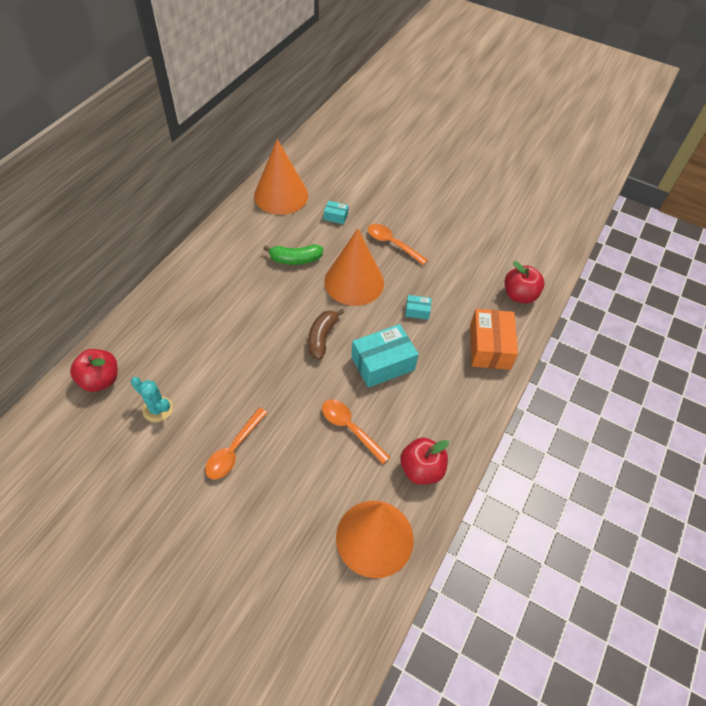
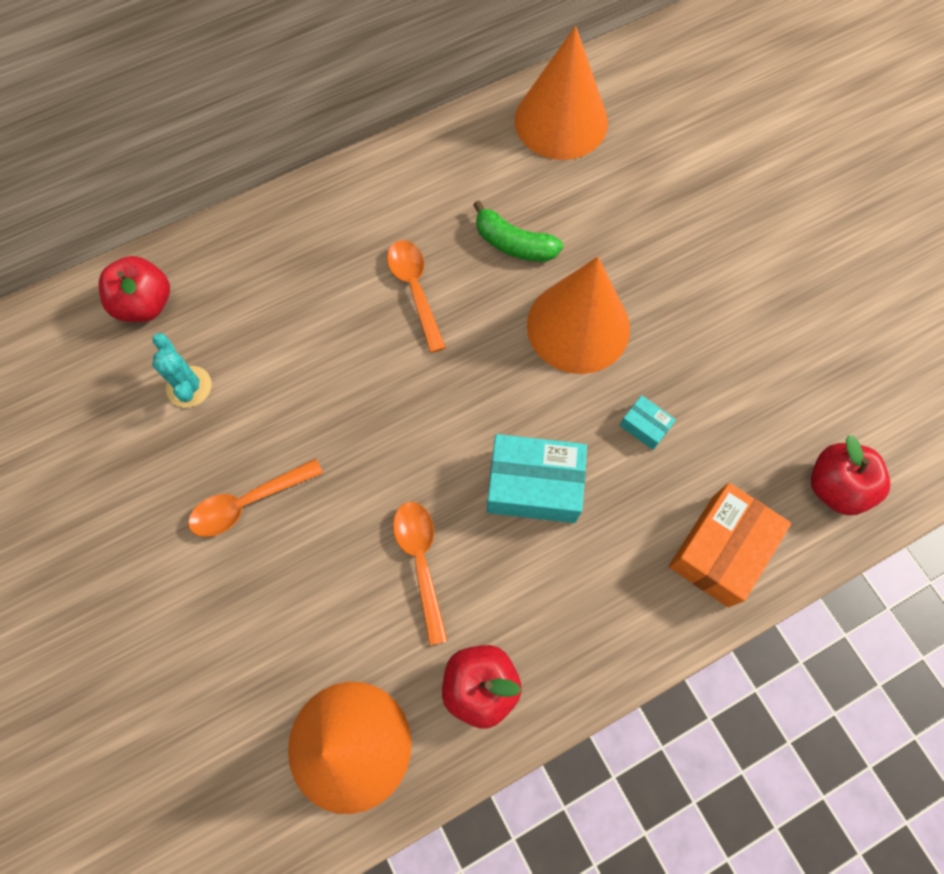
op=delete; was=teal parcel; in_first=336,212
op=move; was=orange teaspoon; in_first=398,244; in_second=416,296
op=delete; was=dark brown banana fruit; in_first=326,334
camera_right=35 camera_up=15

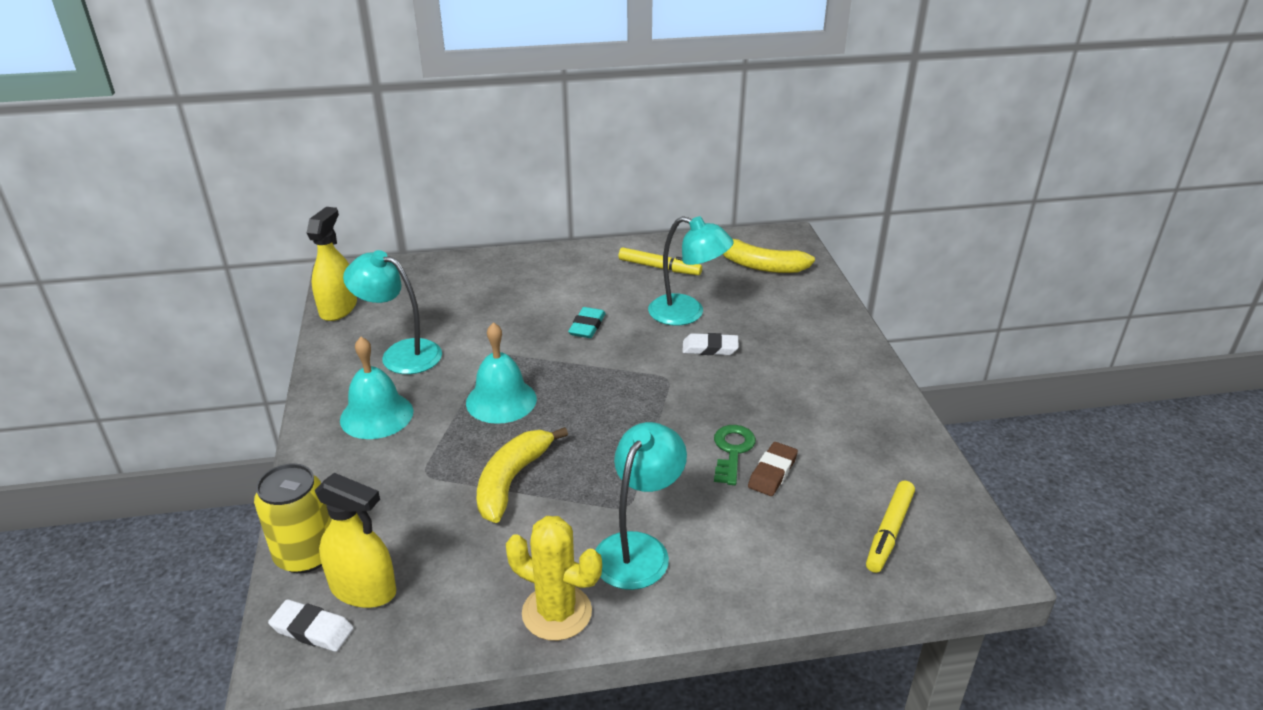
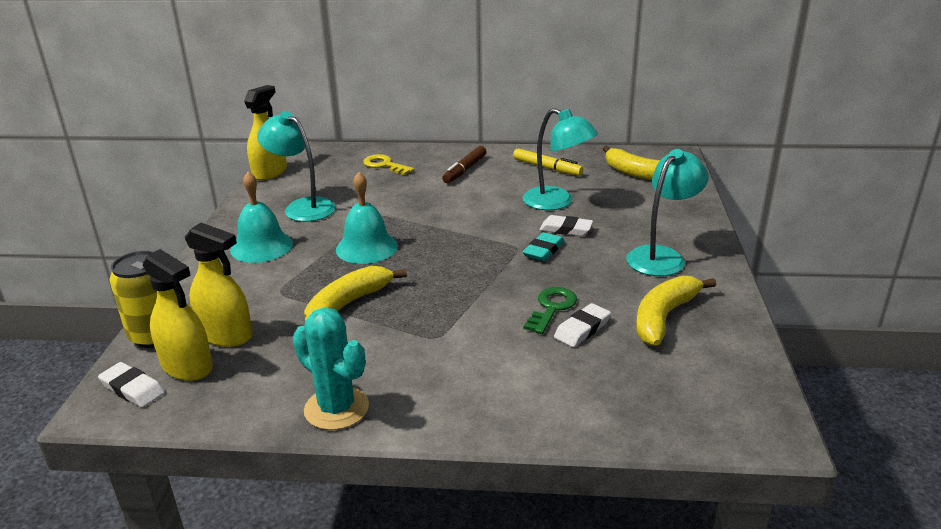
op=move; was=teal pencil eraser; in_first=586,322; in_second=543,246
op=move; was=teal reading lamp; in_first=641,506; in_second=667,212
op=recolor; was=dark brown pencil eraser; now=snow-white pencil eraser; in_first=773,469; in_second=582,325
op=delete; was=golden marker; in_first=890,527
op=recolor; was=golden cactus; now=teal cactus; in_first=554,578; in_second=330,368
op=insert; now=dark brown marker; in_second=464,164
op=insert; now=golden latchkey; in_second=388,164
op=insert; now=golden spray bottle; in_second=218,285
op=insert; now=golden banana fruit; in_second=676,311
camera_right=15 camera_up=-5

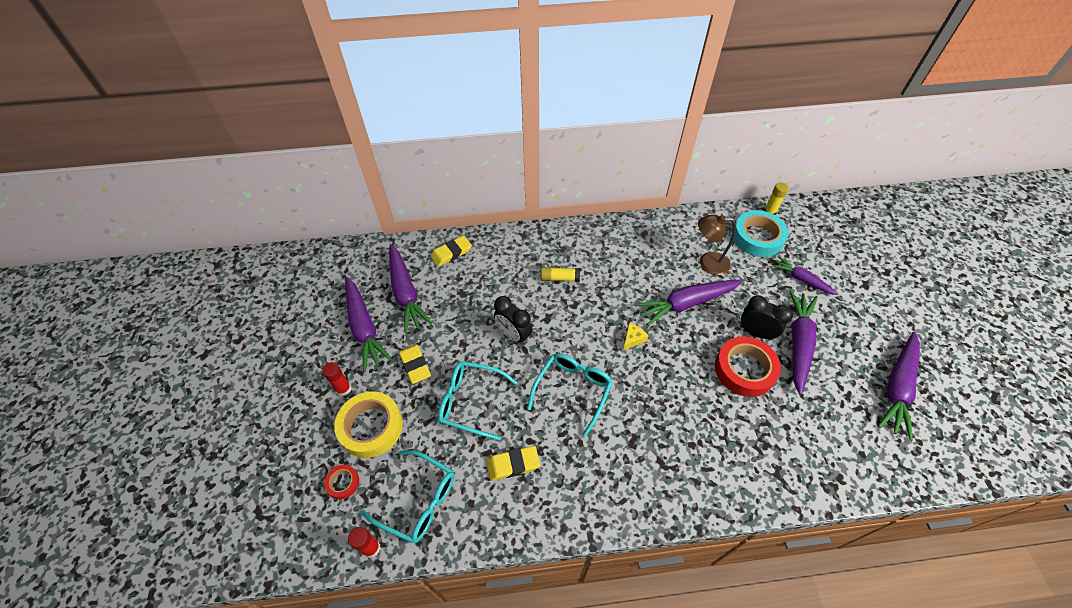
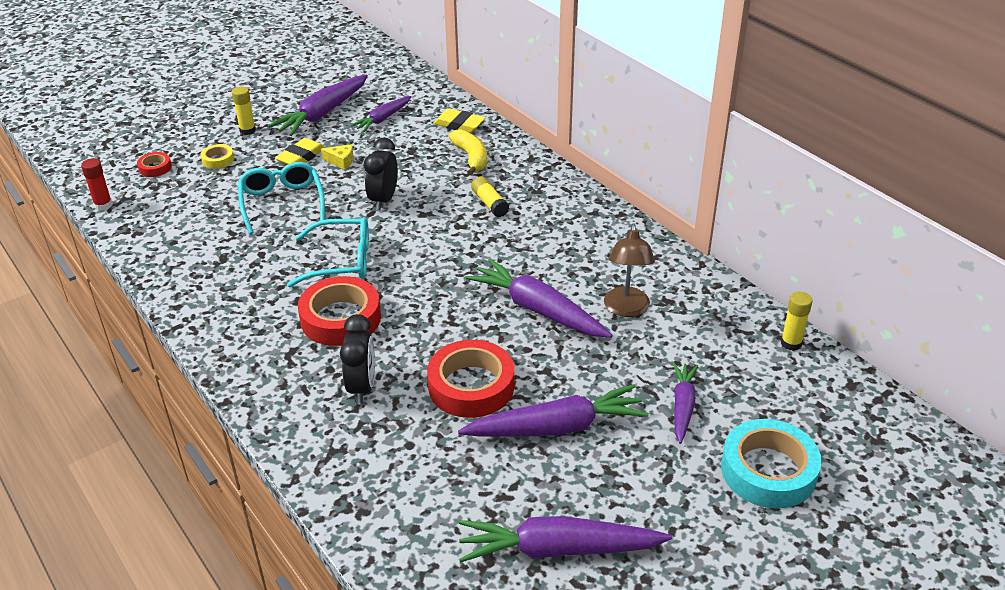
op=move; was=teal sticky tape; in_first=761,233; in_second=771,464
op=rotate; was=dark brown reading lamp; in_first=717,245; in_second=629,270; clockwise=-150
op=resize; was=purple toy carrot; in_first=410,288; in_second=381,114; ratio=0.59
op=move; was=jet-black bedside clock; in_first=766,317; in_second=357,359
op=move; was=golden piece of cheese; in_first=635,336; in_second=337,157
op=recolor; was=crimson glue; now=golden glue; in_first=336,379; in_second=244,110
op=resize; was=golden sticky tape; in_first=368,424; in_second=217,156; ratio=0.48
op=delete; was=golden pencil eraser; in_first=513,463
op=delete; was=teal glasses; in_first=407,496
op=insert; now=golden banana fruit; in_second=468,152
op=insert; now=crimson sticky tape; in_second=339,311
camera_right=60 camera_up=-15

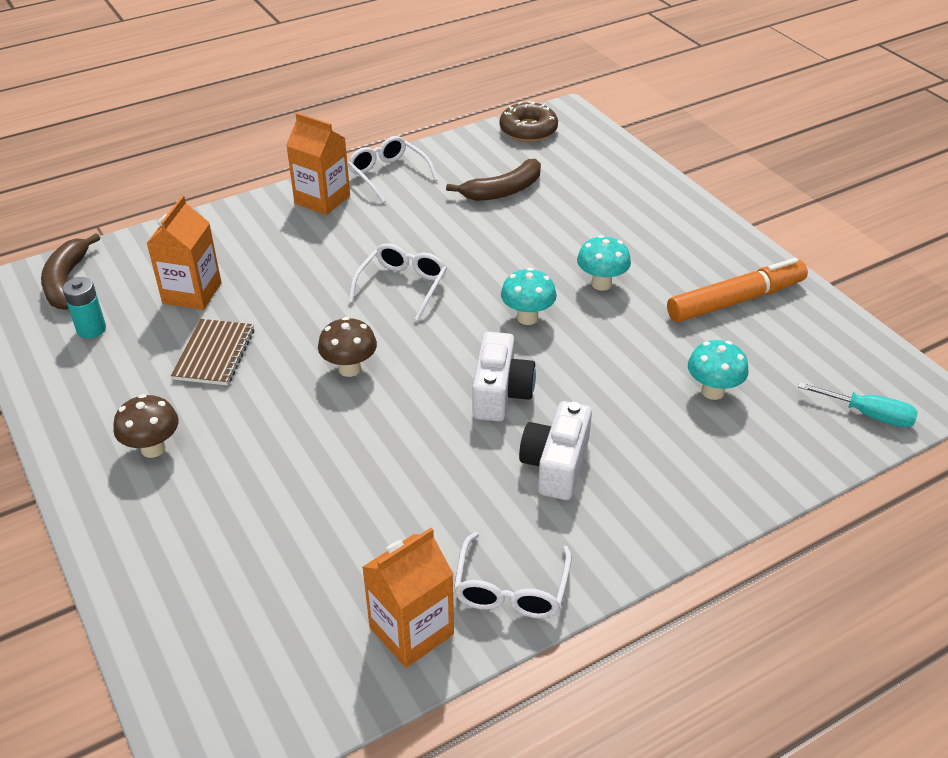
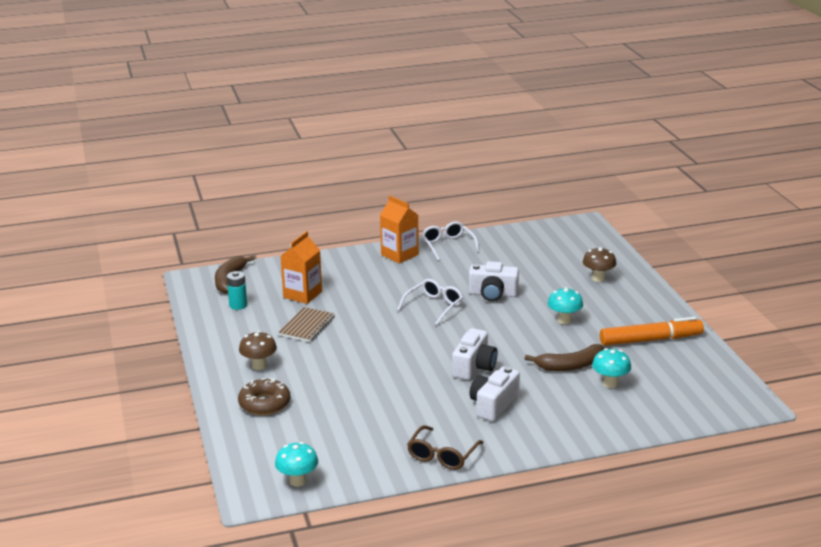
op=move; was=dark brown glazed donut; in_first=529,121; in_second=264,396
op=move; was=dark brown banana fruit; in_first=493,180; in_second=564,357
op=move; was=teal mushroom; in_first=529,296; in_second=296,464
op=move; was=dark brown mushroom; in_first=347,347; in_second=600,264
op=delete; was=teal hand screwdriver; in_first=858,405
op=delete; was=orange milk carton; in_first=408,598
op=recolor; was=snow-white glasses; now=dark brown glasses; in_first=512,575; in_second=445,447
op=insert; now=snow-white photo camera; in_second=494,281
camera_right=15 camera_up=-15

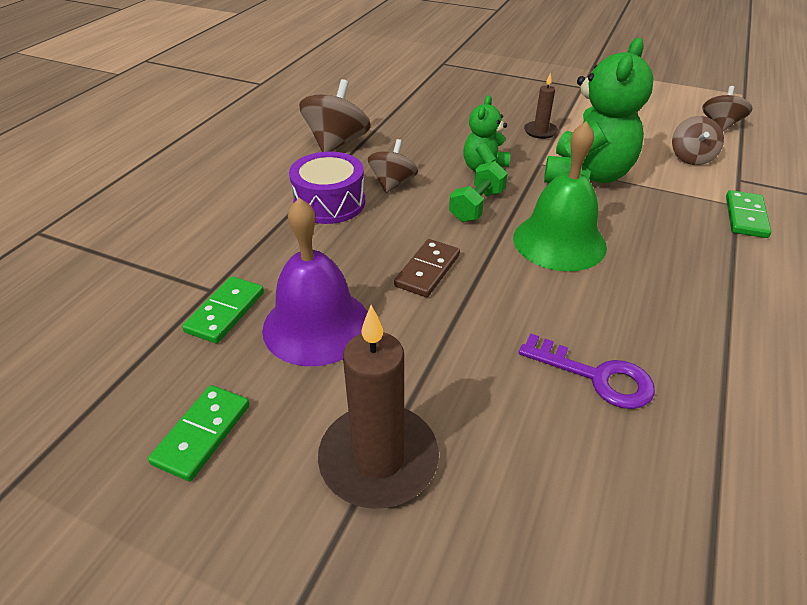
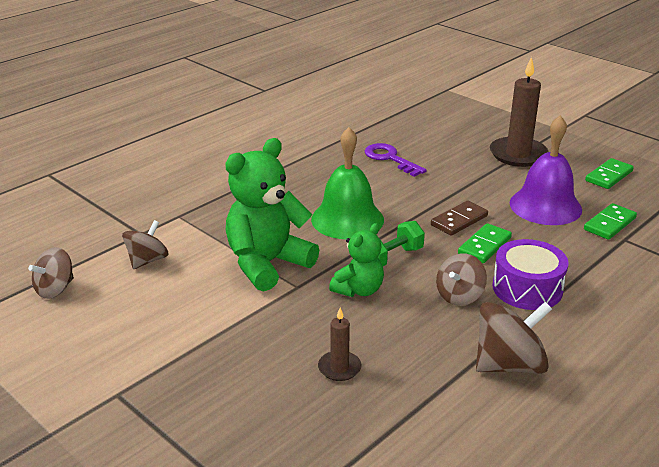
op=move; was=dark brown candle; in_first=541,106; in_second=339,344
op=rotate; was=dark brown whirligig; in_first=335,115; in_second=514,338; clockwise=-150
op=move; was=emerald domino; in_first=748,214; in_second=485,243
camera_right=-160 camera_up=-10

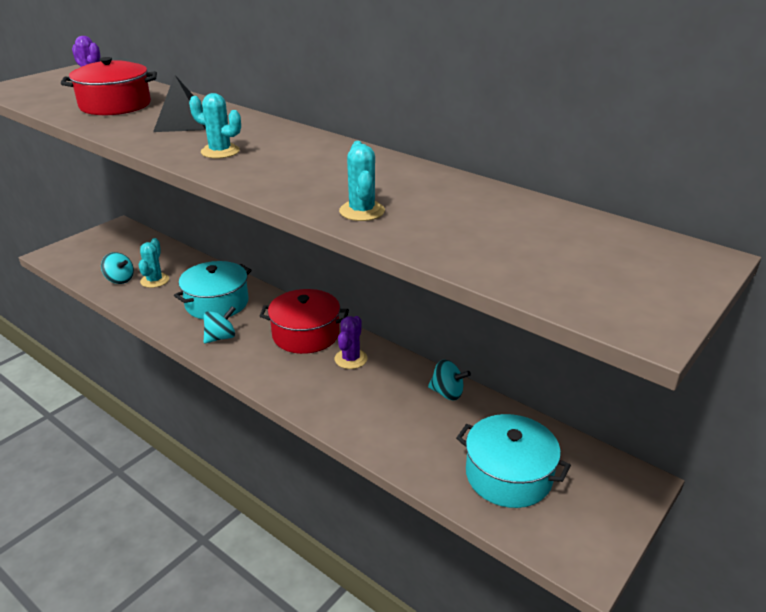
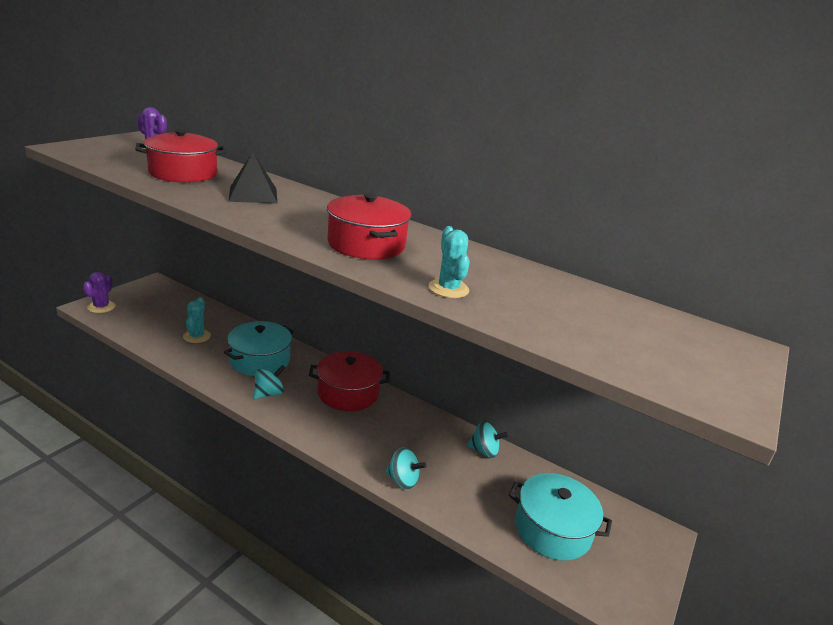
op=delete; was=teal cactus; in_first=215,125
op=move; was=teal whirligig; in_first=117,268; in_second=406,468
op=move; was=purple cactus; in_first=351,342; in_second=99,292
op=insert; now=crimson pot; in_second=369,226
camera_right=-10 camera_up=-5

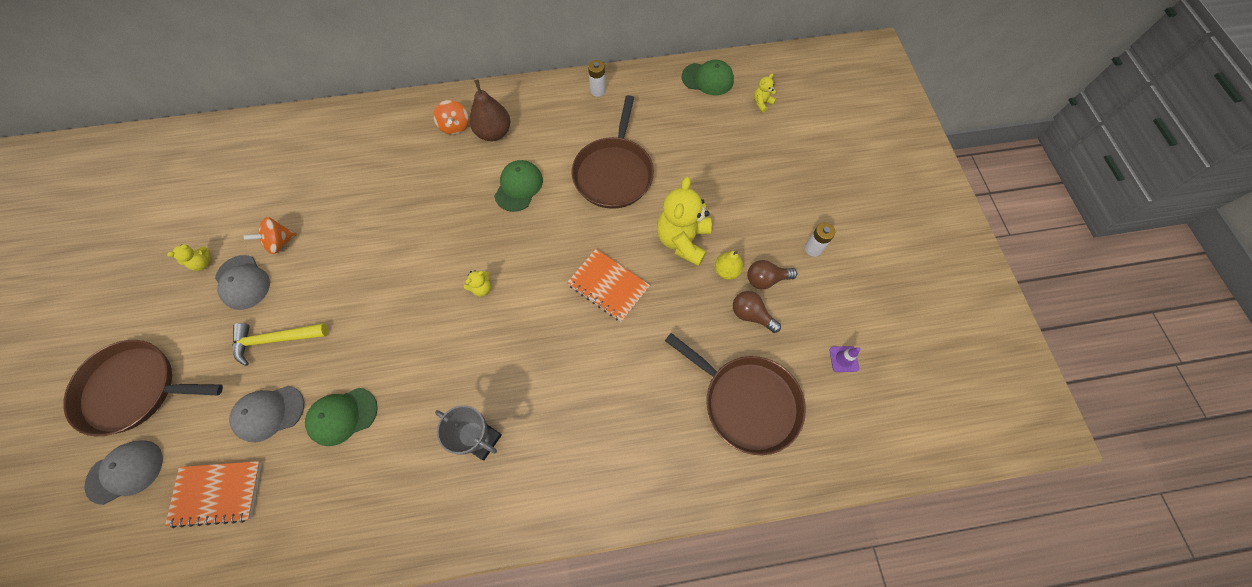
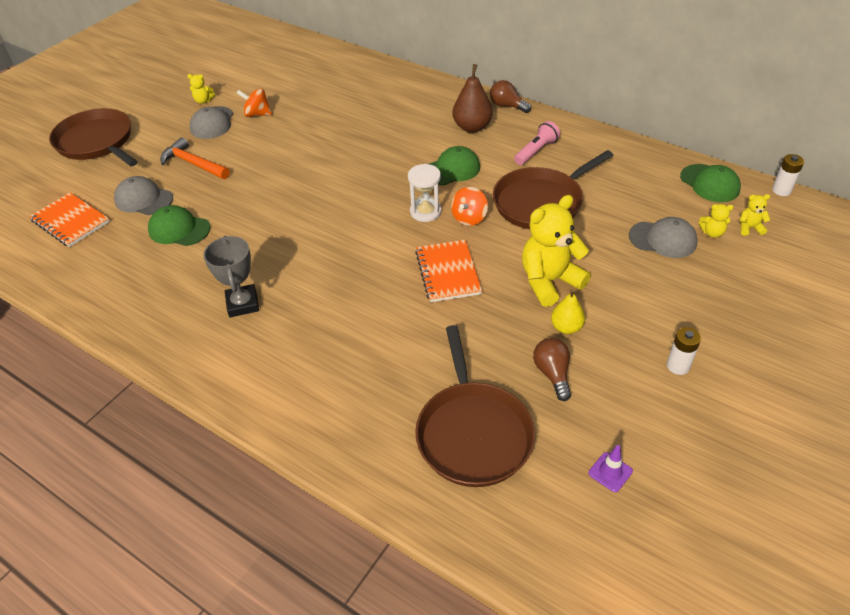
op=move; was=snow-white power cell; in_first=597,78; in_second=788,175
op=move; was=orange whirligig; in_first=451,117; in_second=469,206
op=move; was=dark brown light bulb; in_first=772,274; in_second=510,96
op=move; was=golden stuffed bear; in_first=477,283; in_second=716,221
op=recolor; was=golden claw hammer; now=orange claw hammer; in_first=280,344; in_second=195,158
op=move; was=grey baseball cap; in_first=124,472; in_second=663,237
op=insert; now=pink flashlight; in_second=537,143
op=insert; now=snow-white hourglass; in_second=425,193
camera_right=45 camera_up=-20

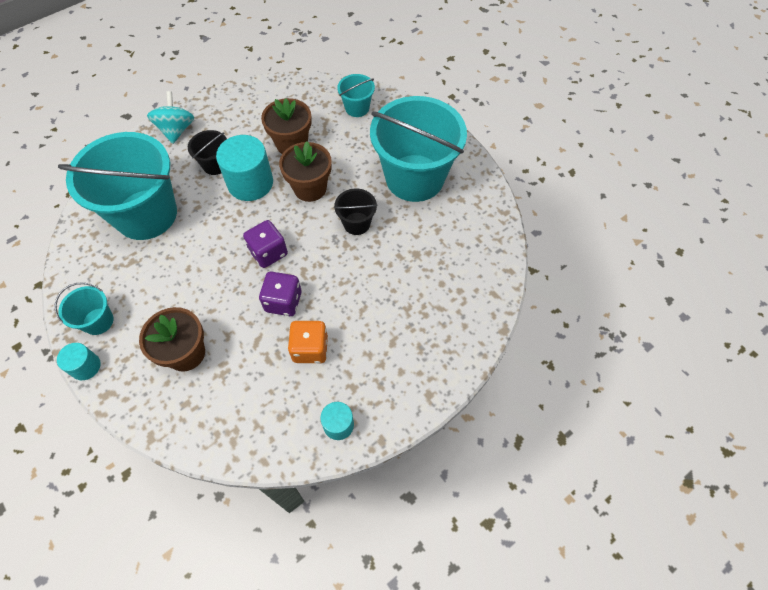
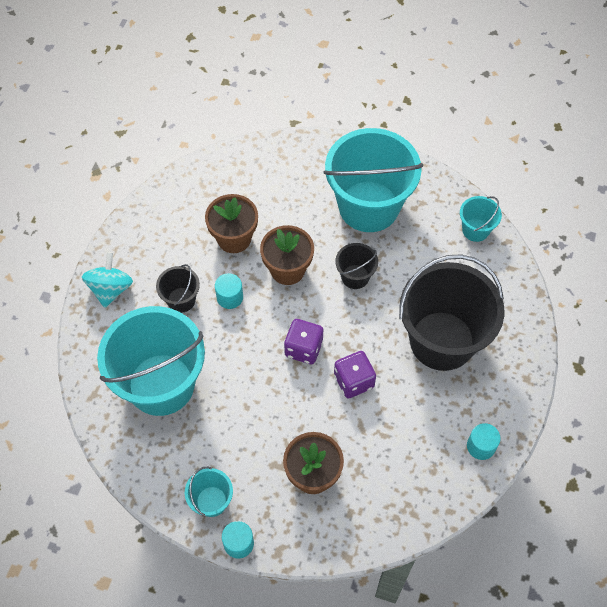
op=move; was=teal pail; in_first=356,95; in_second=481,219
op=rotate; was=teal whirligig; in_first=170,117; in_second=107,280; clockwise=45
op=resize; was=teal solid cylinder; in_first=244,168; in_second=229,291; ratio=0.54
op=delete; was=orange dice; in_first=308,342
op=insert; now=jet-black pail; in_second=451,312
camera_right=-35 camera_up=0

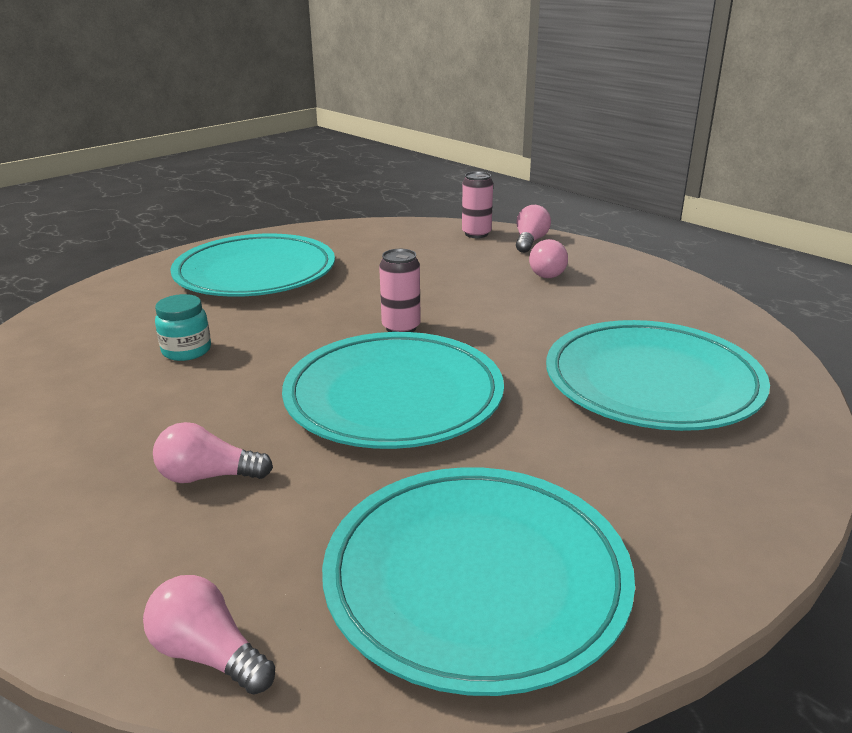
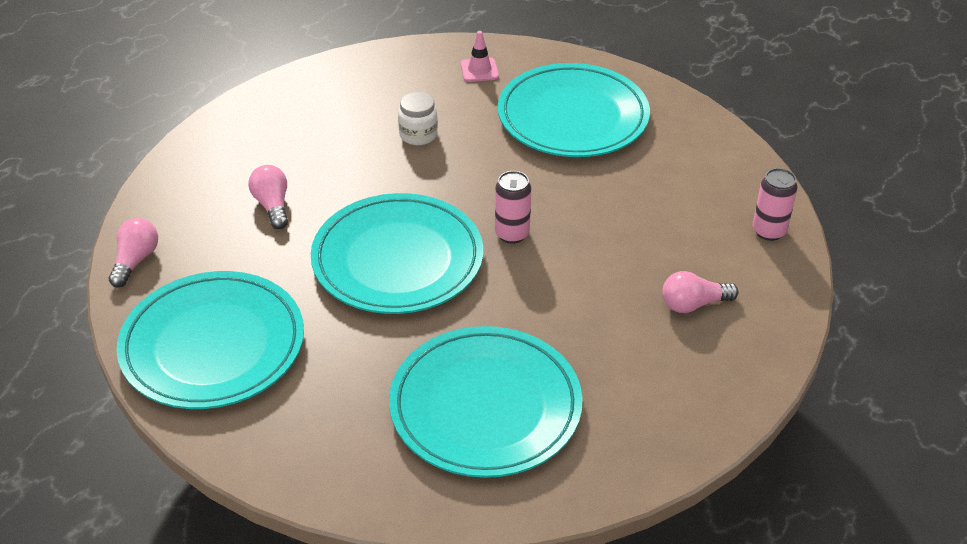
op=delete; was=pink light bulb; in_first=533,229
op=recolor; was=teal jar; now=snow-white jar; in_first=183,327; in_second=418,118
op=insert; now=pink safety cone; in_second=480,56
camera_right=70 camera_up=15

